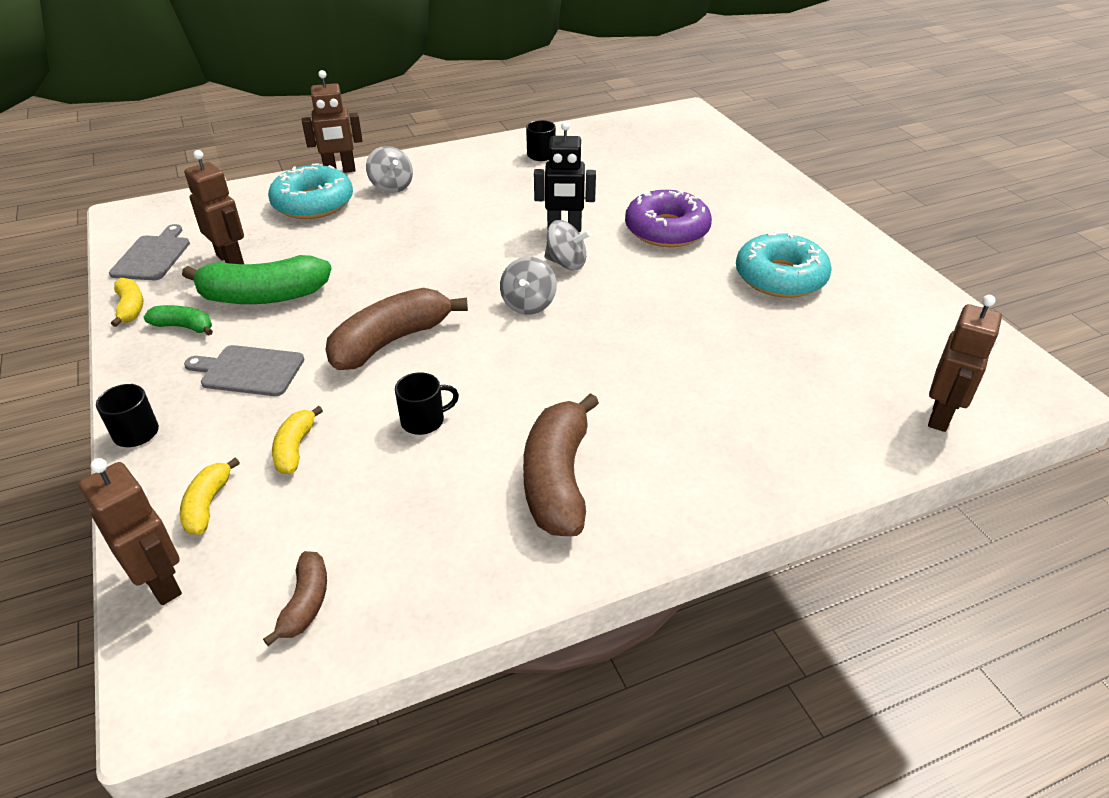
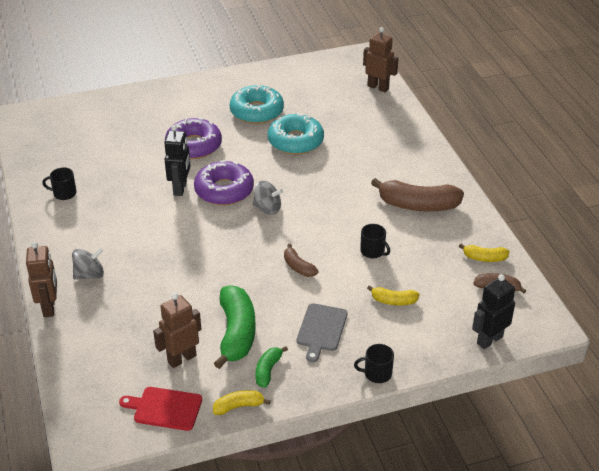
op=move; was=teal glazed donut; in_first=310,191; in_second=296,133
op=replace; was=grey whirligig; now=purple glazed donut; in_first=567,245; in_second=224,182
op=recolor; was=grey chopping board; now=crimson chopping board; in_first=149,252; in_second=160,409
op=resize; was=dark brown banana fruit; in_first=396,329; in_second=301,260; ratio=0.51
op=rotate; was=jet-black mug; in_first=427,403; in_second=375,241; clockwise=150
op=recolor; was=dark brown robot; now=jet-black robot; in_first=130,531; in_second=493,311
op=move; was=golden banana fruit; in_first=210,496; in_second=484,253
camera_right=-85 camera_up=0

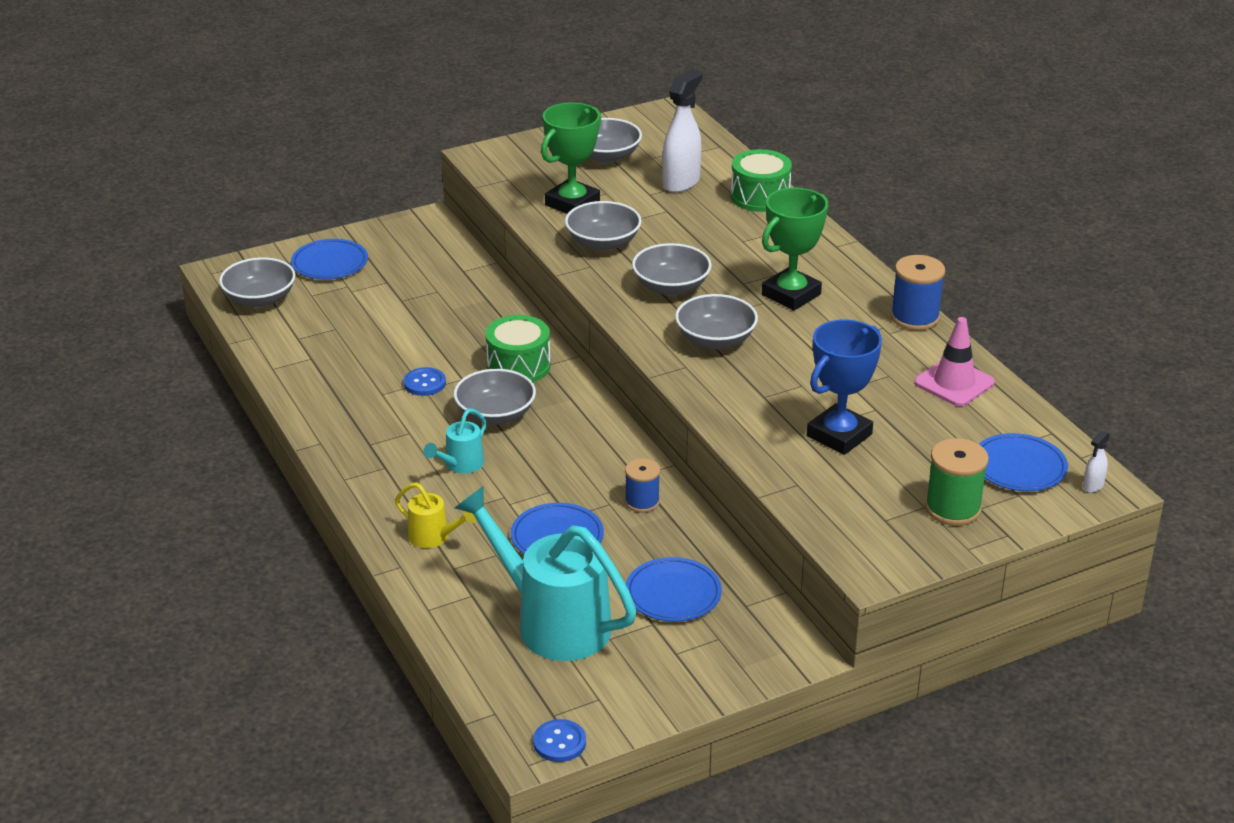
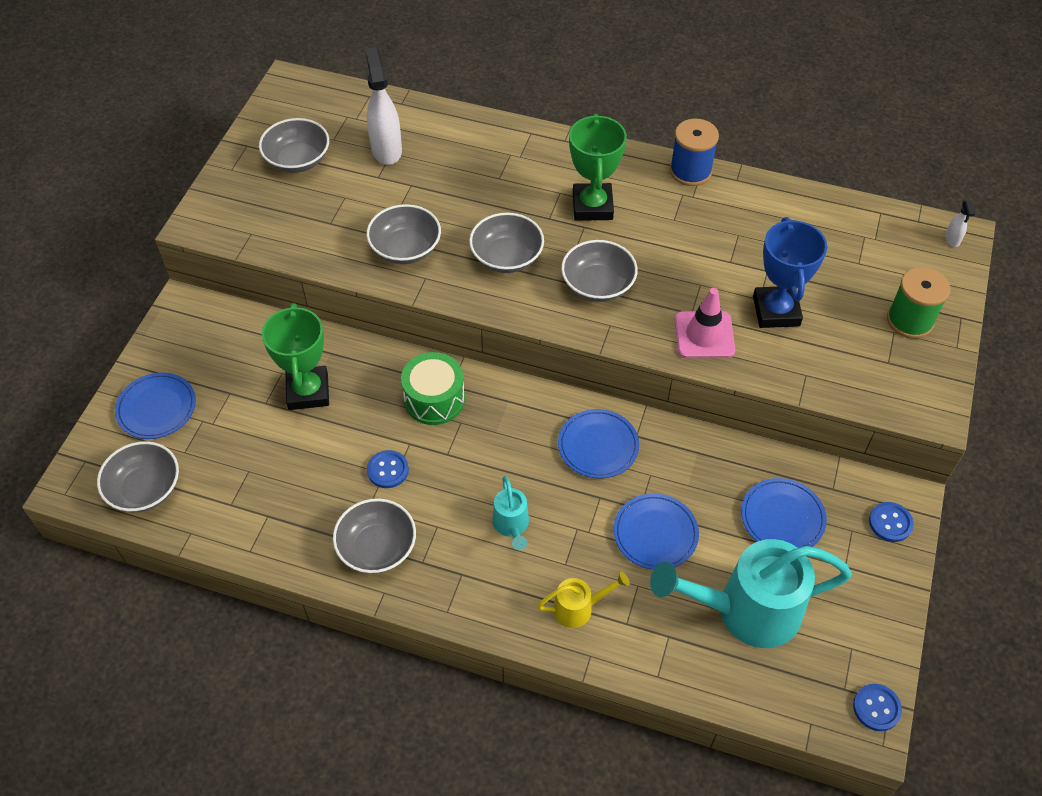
op=move; was=emerald prize cup; in_first=571,158; in_second=295,356
op=delete; was=emerald snare drum; in_first=761,180
op=move; was=pink safety cone; in_first=954,362; in_second=705,323
op=move; was=grey serving bowl; in_first=495,397; in_second=374,536
op=move; was=royal blue plate; in_first=1023,462; in_second=598,444
op=delete; was=royal blue reel of thread; in_first=642,485
op=insert; now=royal blue shirt button; in_second=891,522
camera_right=-45 camera_up=20

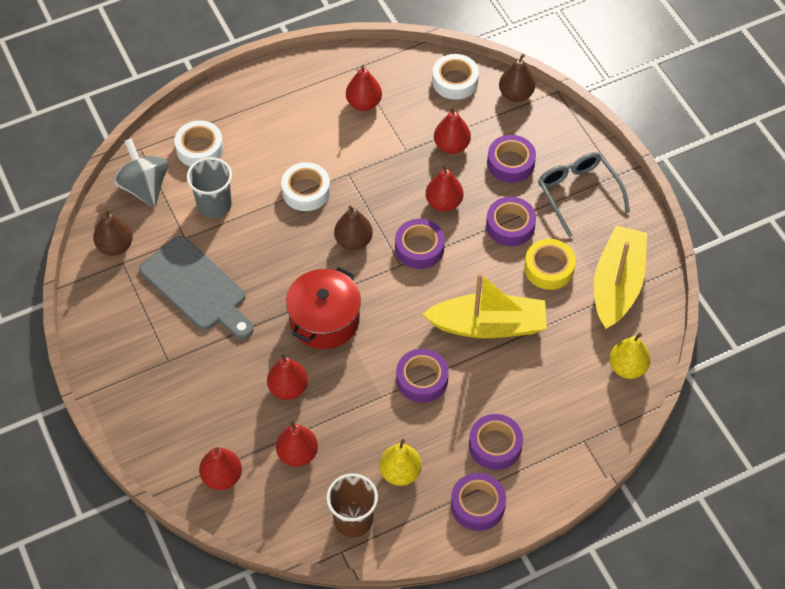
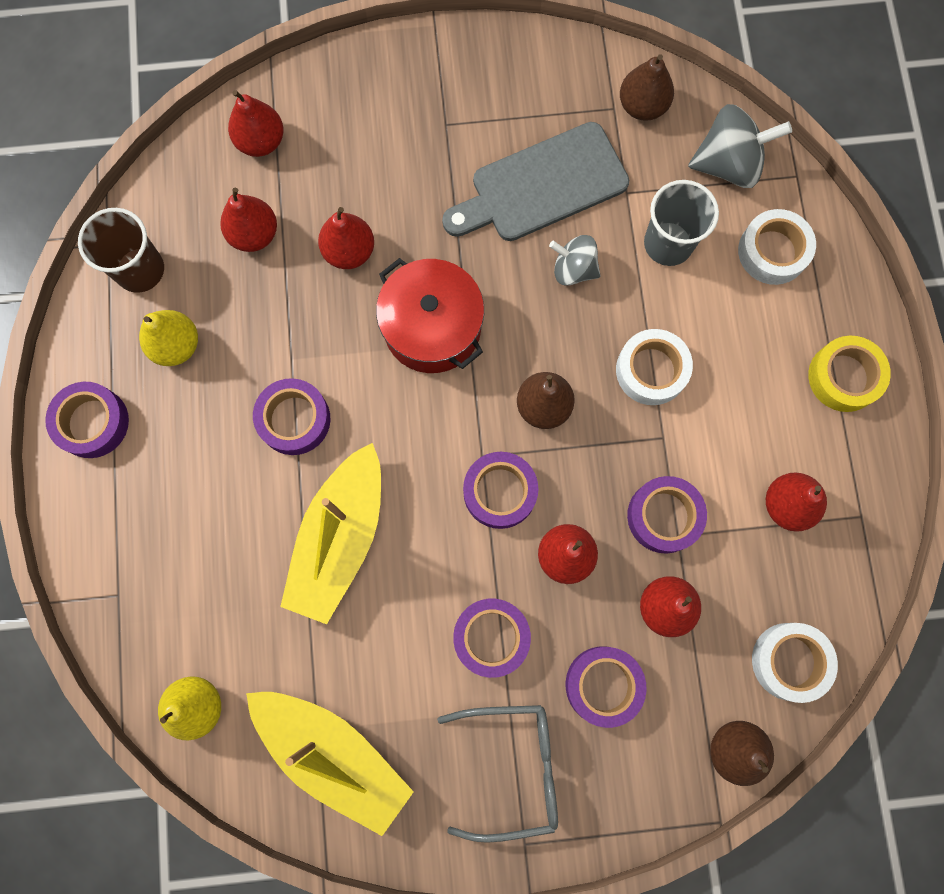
op=move; was=golden sticky tape; in_first=550,264; in_second=849,374
op=move; was=purple sticky tape; in_first=496,442; in_second=667,515
op=insert; now=grey whirligig; in_second=575,260
camera_right=110 camera_up=20

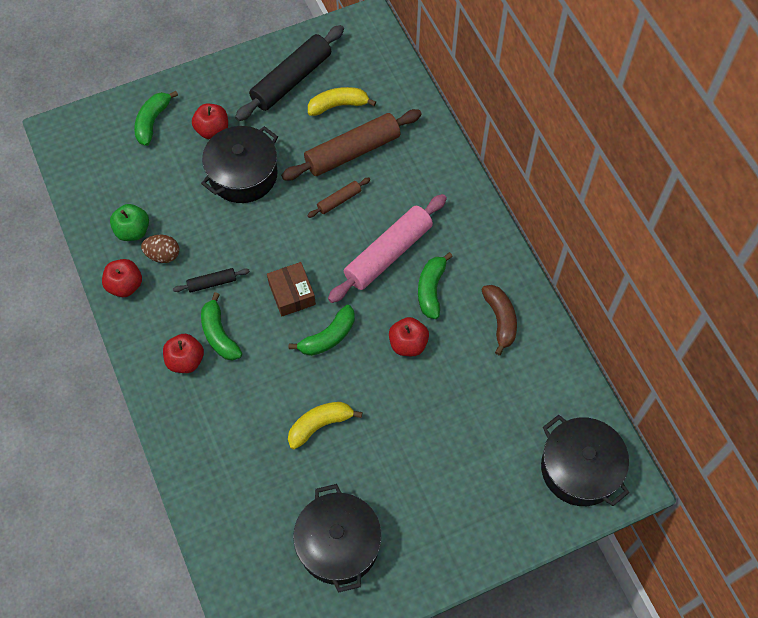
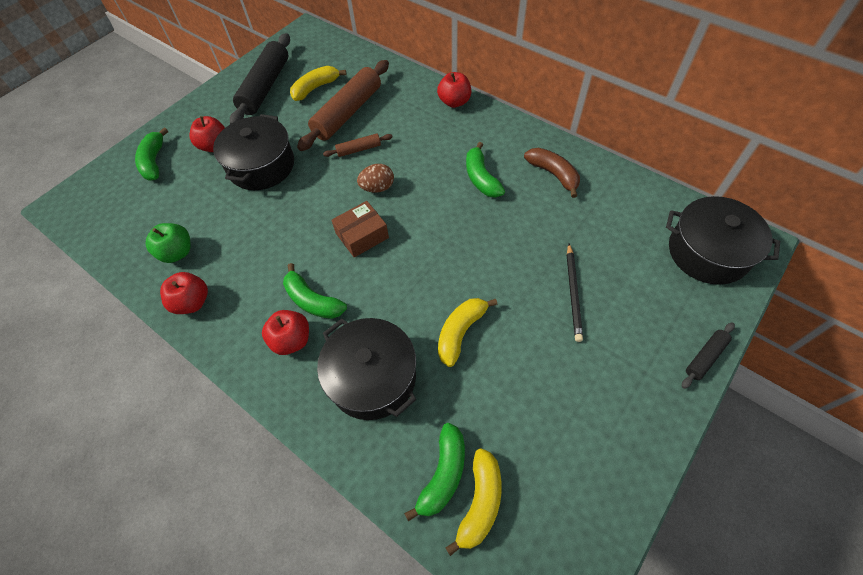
op=rotate; was=dark brown pastry roller; in_first=338,198; in_second=357,145; clockwise=45
op=delete; was=pink pastry roller; in_first=387,248
op=move; was=dark brown egg shape; in_first=160,249; in_second=375,178
op=rotate; was=dark brown parcel; in_first=291,289; in_second=360,229; clockwise=-75
op=move; was=jet-black pastry roller; in_first=211,280; in_second=708,355
op=move; was=emerald banana fruit; in_first=322,330; in_second=434,472
op=move; was=crimson apple fruit; in_first=409,336; in_second=454,90
op=move; was=jet-black pot; in_first=337,538; in_second=366,369
op=insert; now=jet-black pencil; in_second=575,293
op=insert; now=golden banana fruit; in_second=473,502
camera_right=-25 camera_up=-5

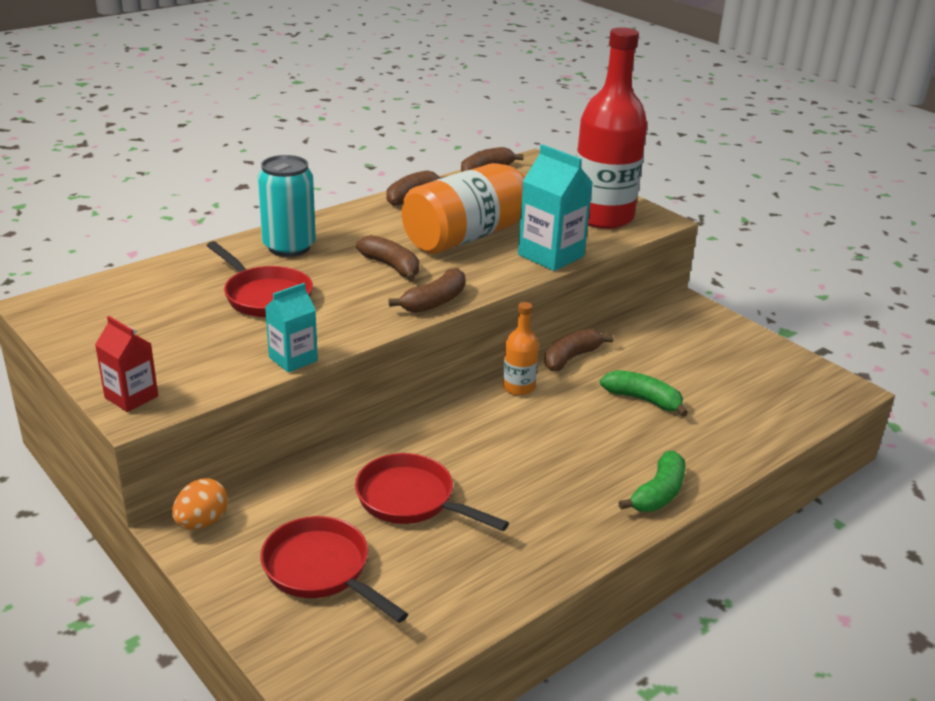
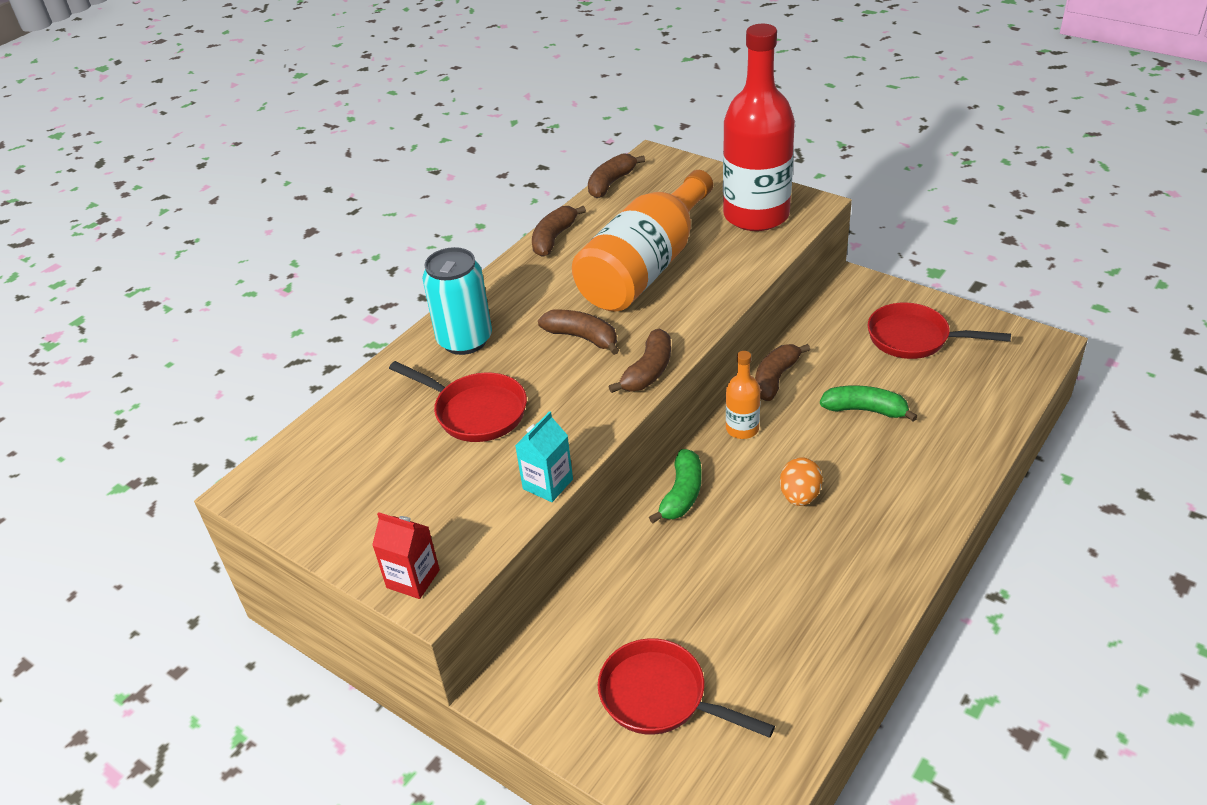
op=delete; was=teal milk carton; in_first=555,207
op=move; was=emerald banana fruit; in_first=652,481; in_second=675,486
op=move; was=crimson skillet; in_first=432,492; in_second=939,331
op=move; was=orange egg shape; in_first=200,504; in_second=801,481
camera_right=-10 camera_up=10

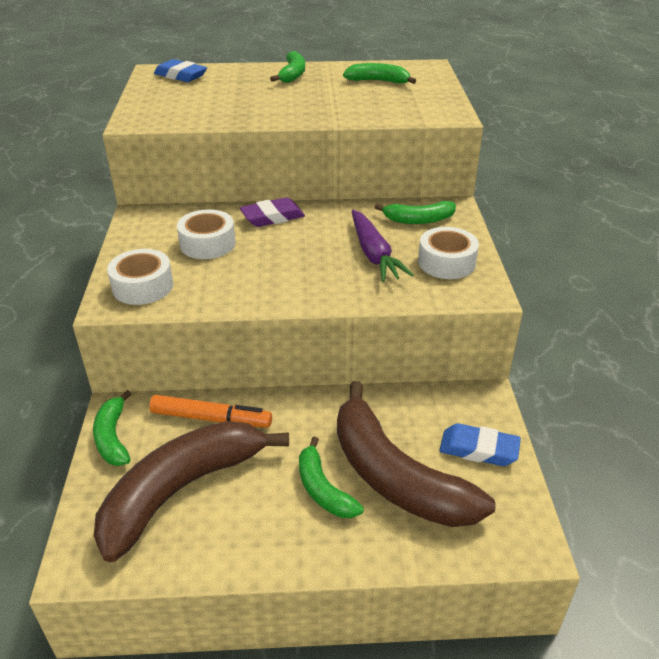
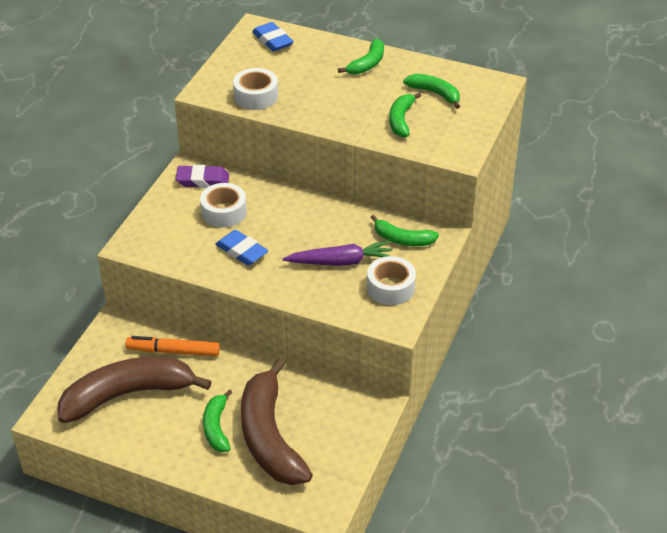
op=move; was=purple pencil eraser; in_first=272,212; in_second=202,176
op=rotate; was=purple toy carrot; in_first=382,246; in_second=337,253; clockwise=-105
op=move; was=snow-white sticky tape; in_first=140,277; in_second=255,89
op=move; was=emerald banana fruit; in_first=112,428; in_second=405,114
op=rotate; was=orange marker; in_first=210,411; in_second=172,346; clockwise=150
op=move; was=royal blue pencil eraser; in_first=480,444; in_second=241,247
camera_right=25 camera_up=5

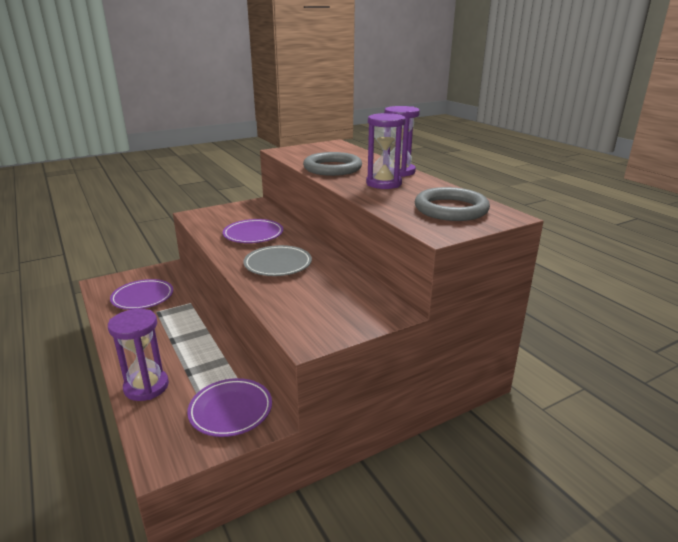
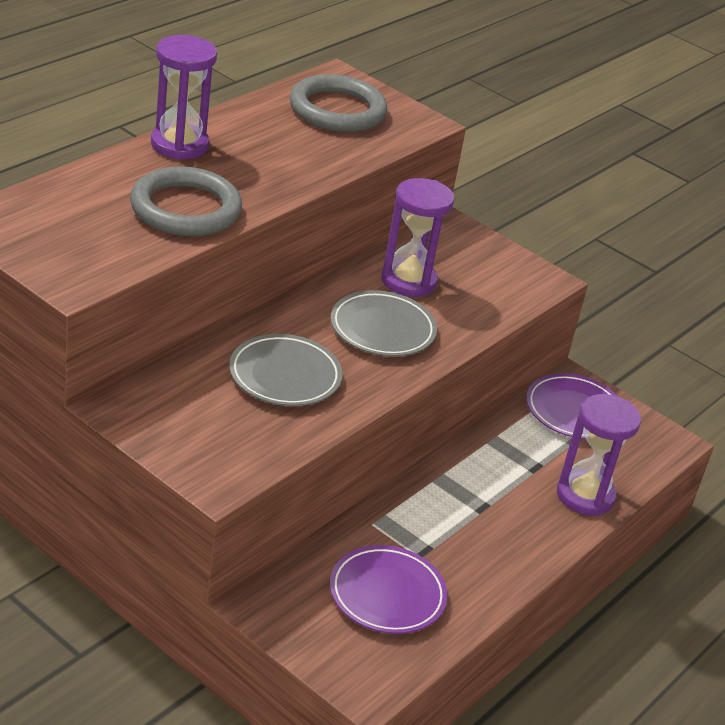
op=move; was=purple hourglass; in_first=386,151; in_second=417,237
op=recolor; was=purple plate; now=grey plate; in_first=253,231; in_second=285,370
camera_right=-115 camera_up=10

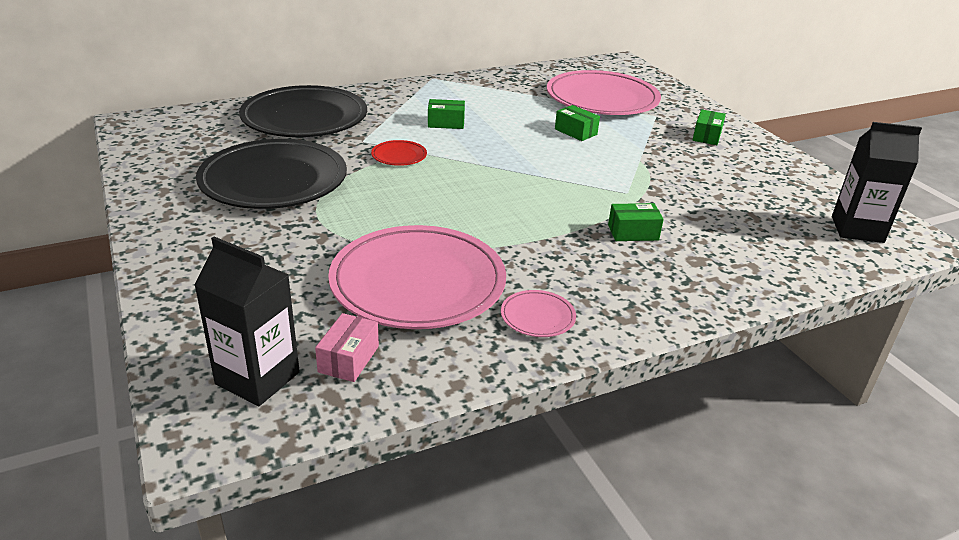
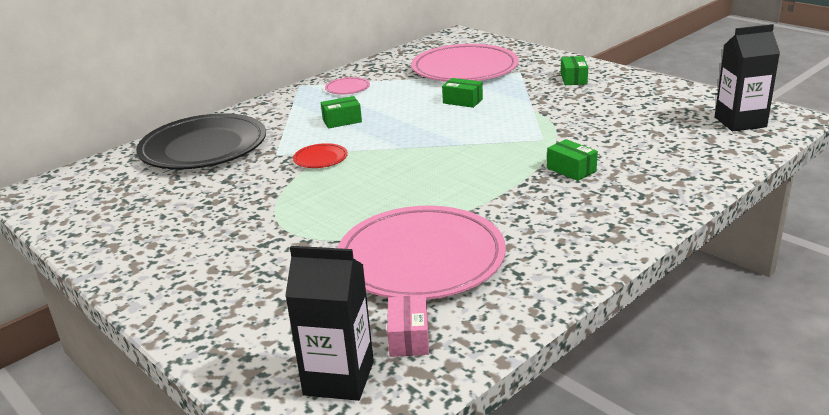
op=delete; was=jet-black plate; in_first=271,174
op=rotate; was=emerald parcel; in_first=636,222; in_second=572,160; clockwise=75
op=move; was=pink plate; in_first=538,313; in_second=347,85
camera_right=-15 camera_up=-5

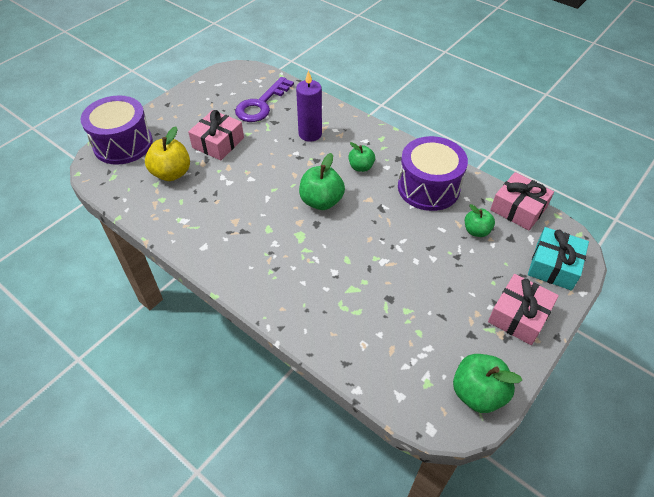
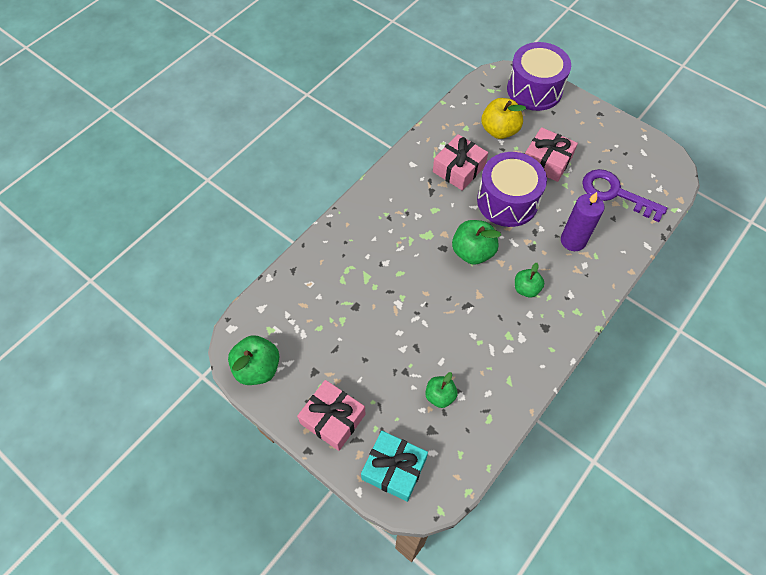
op=move; was=purple snare drum; in_first=433,173; in_second=512,189
op=move; was=pink gift; in_first=522,201; in_second=460,162
camera_right=90 camera_up=10

